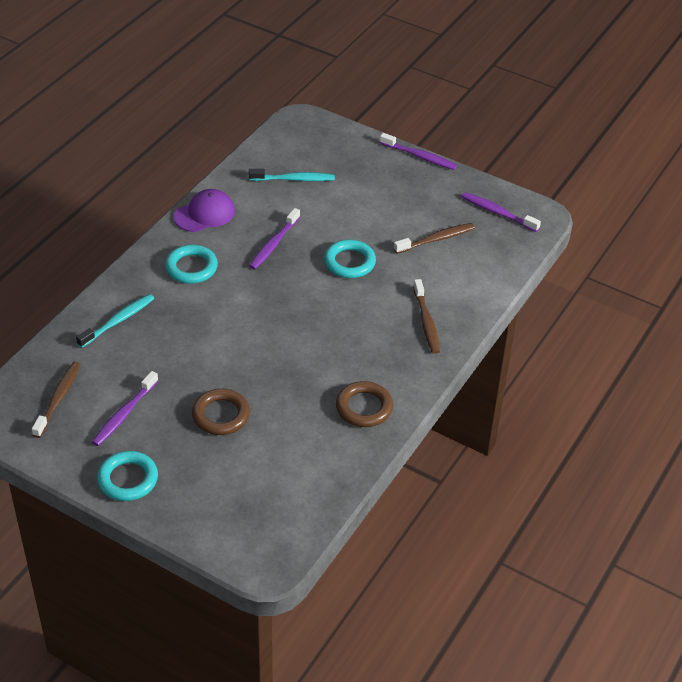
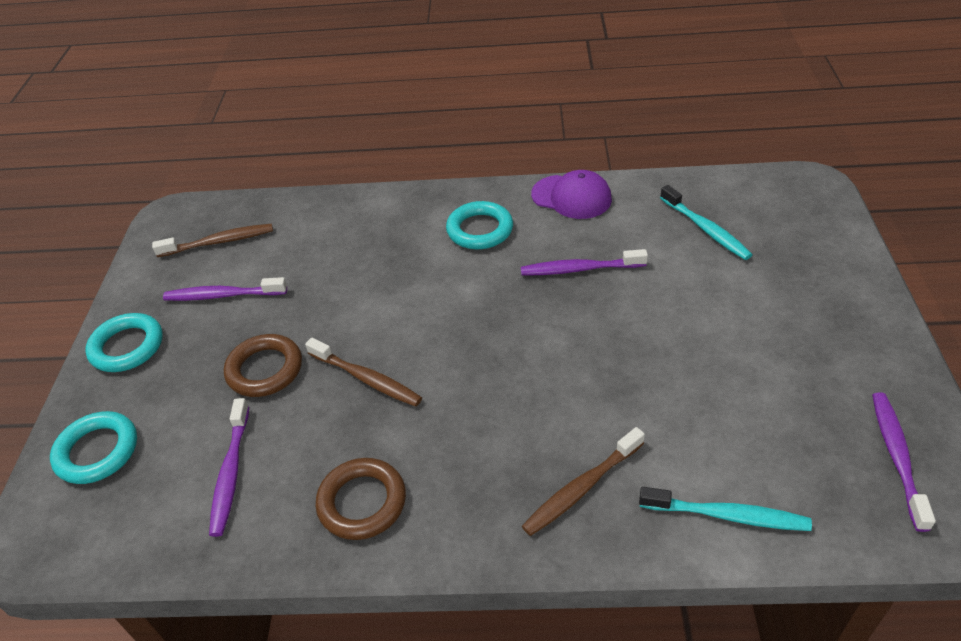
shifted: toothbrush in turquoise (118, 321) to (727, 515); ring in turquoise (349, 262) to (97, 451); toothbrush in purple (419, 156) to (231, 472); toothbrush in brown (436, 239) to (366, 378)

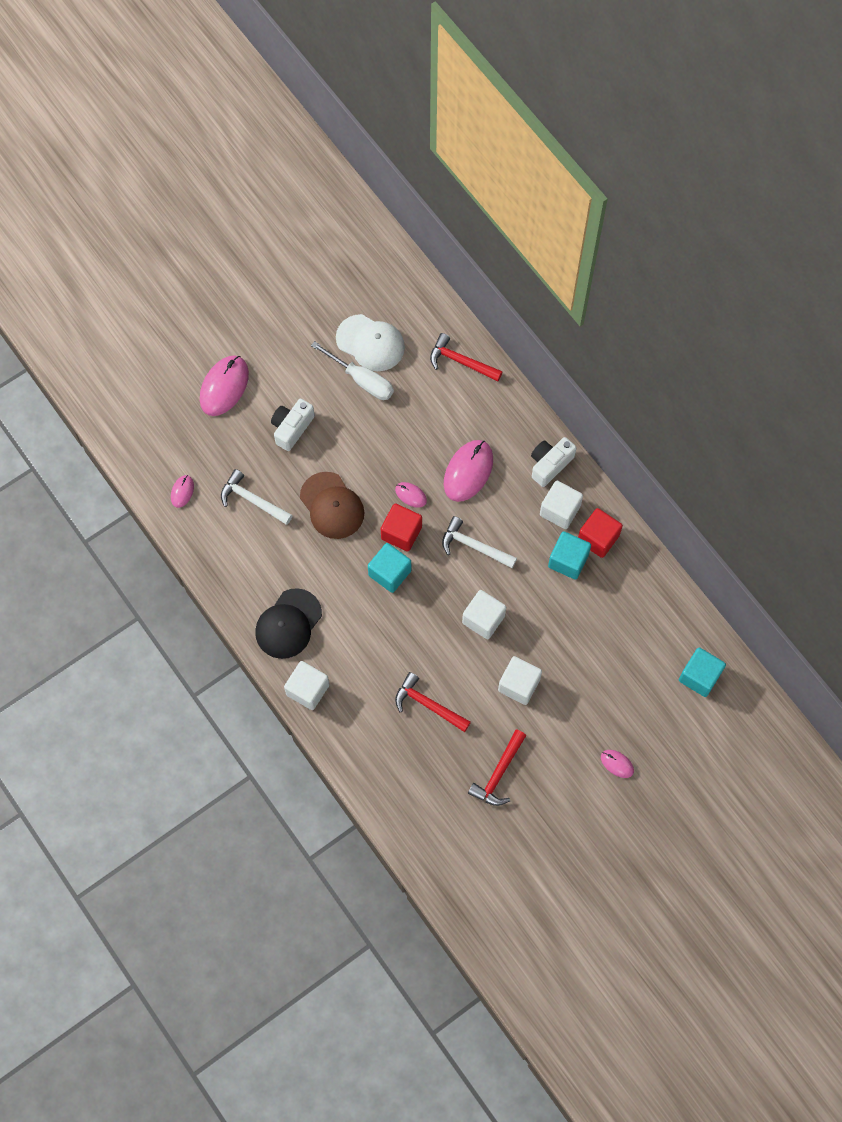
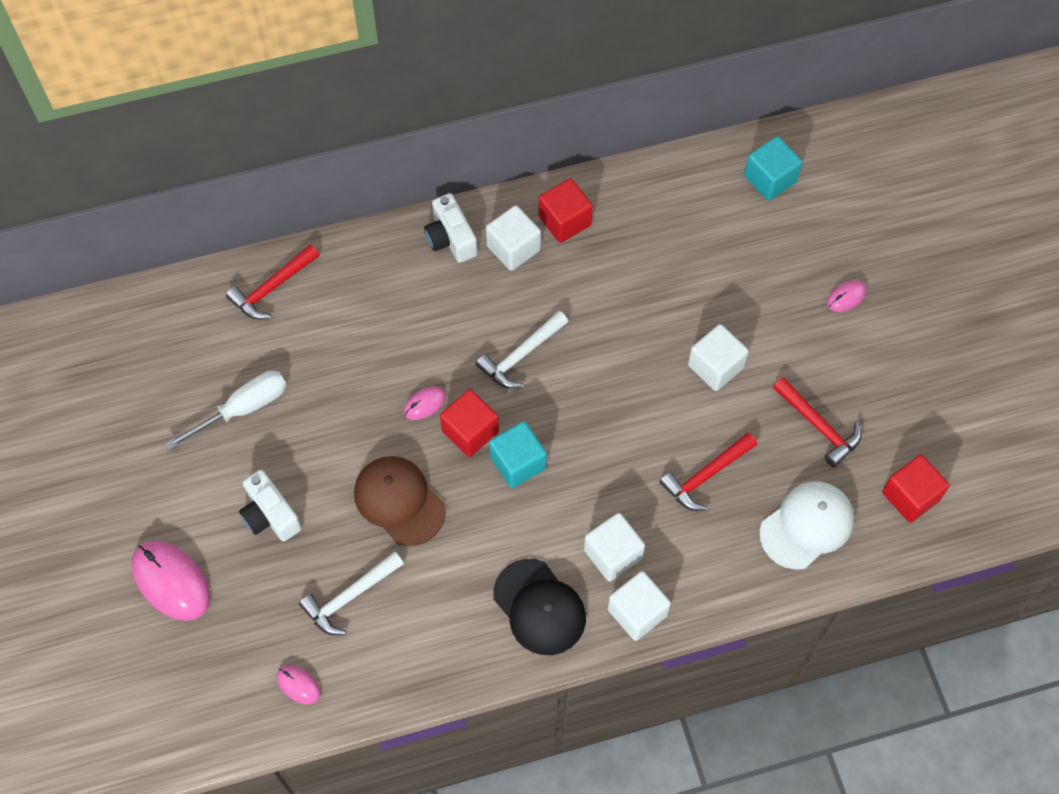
gone: mouse in pink (468, 471); cube in turquoise (568, 560)
new: cube in red (910, 496)
shifted: cap in white (370, 343) to (807, 526); cube in white (483, 619) to (613, 554)
rotated: cap in brown (332, 506) = (399, 501) 120 degrees counterclockwise

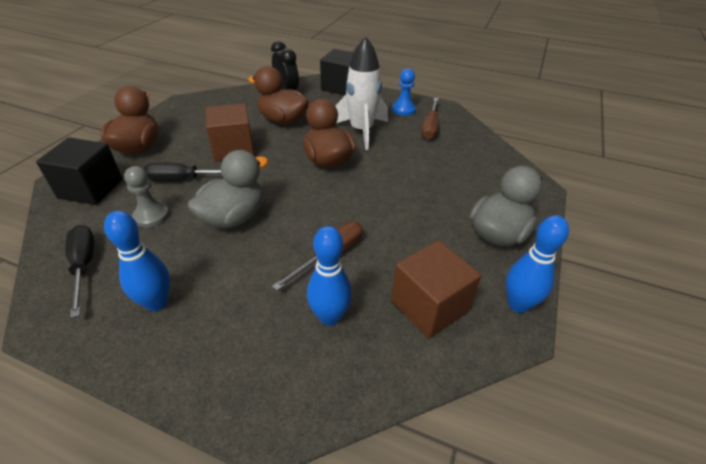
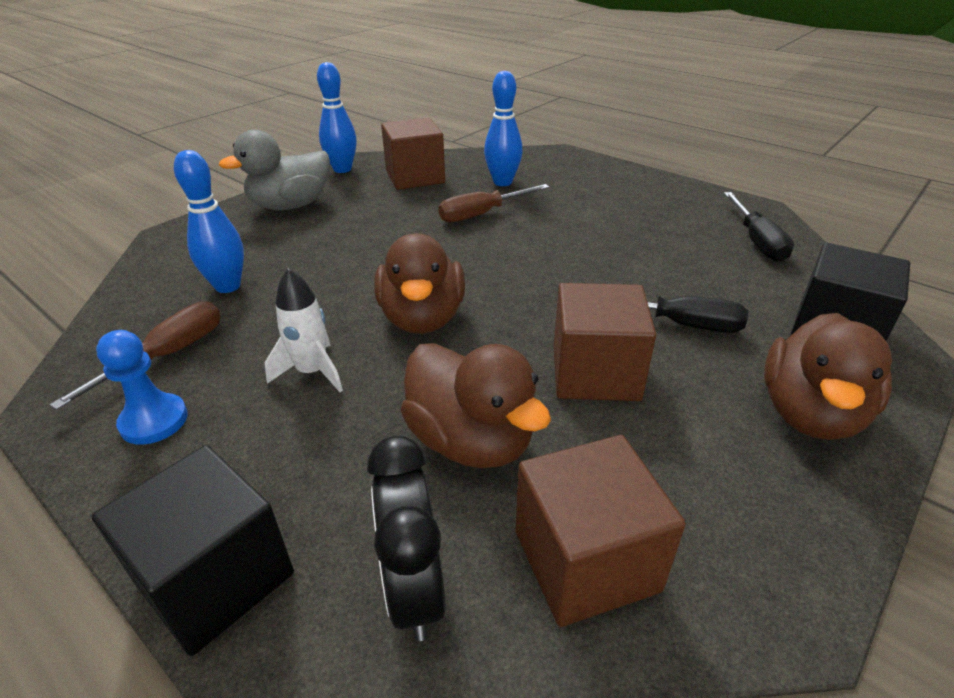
gone: pawn in grey (151, 216); duck in grey (234, 217)
new: cube in brown (586, 560)
shifted: bowling pin in blue (156, 302) to (228, 286)
scaled: rocket in white (361, 131) = (312, 372) x0.59

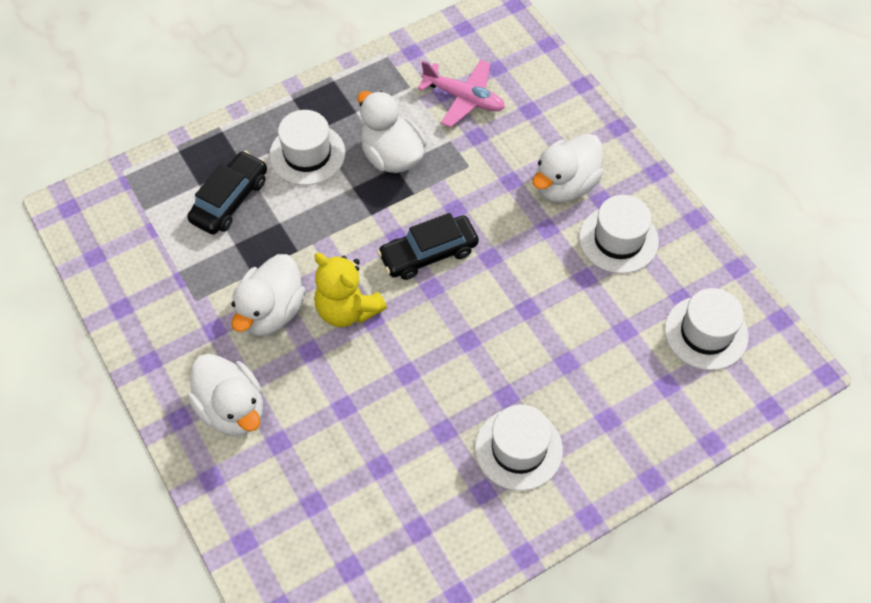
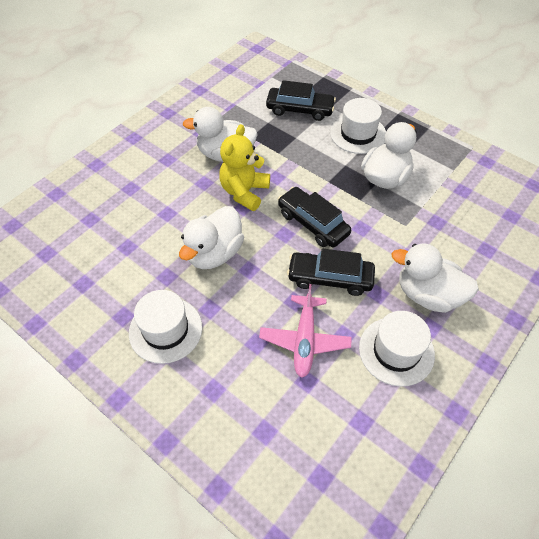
gone: hat in white (706, 333)
new: car in black (330, 278)
shifted: duck in white (232, 409) to (214, 253); plane in pink (464, 98) to (304, 340)

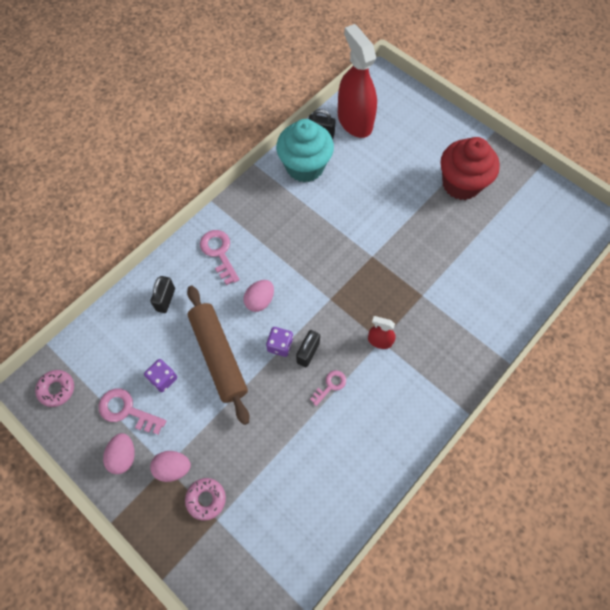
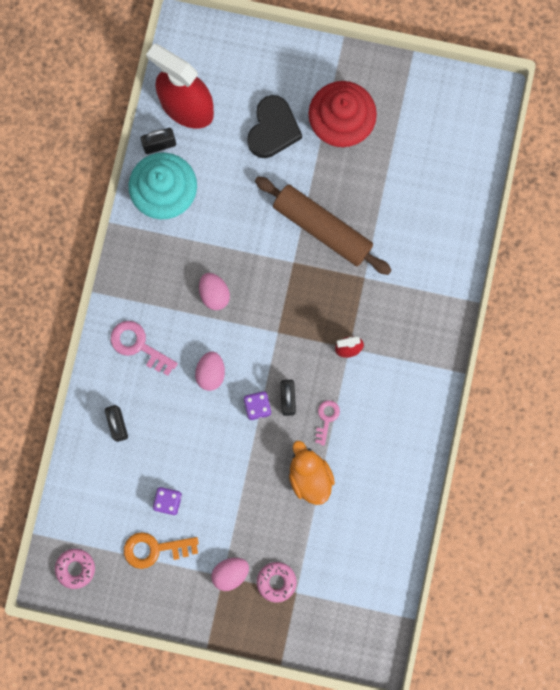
new: heart in black (273, 129); duck in orange (309, 476)
shifted: egg in pink (123, 456) to (214, 294); rolling pin in brown (219, 356) to (322, 228)
repainted: key in pink (126, 410) to key in orange (154, 549)

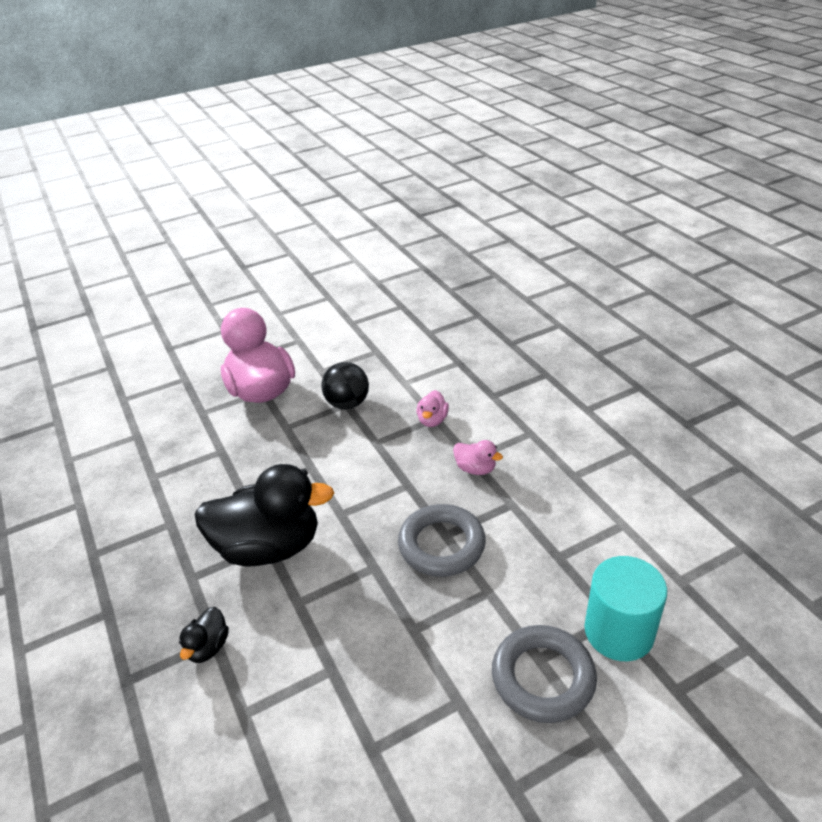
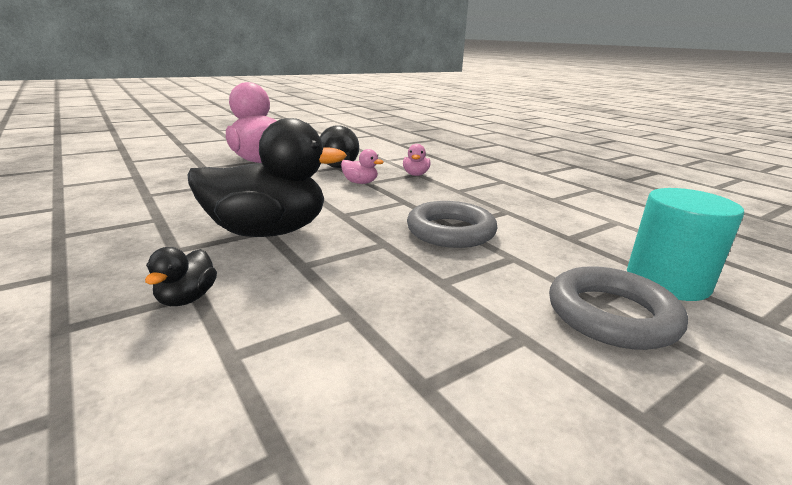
shifted: duck in pink (475, 469) to (360, 183)

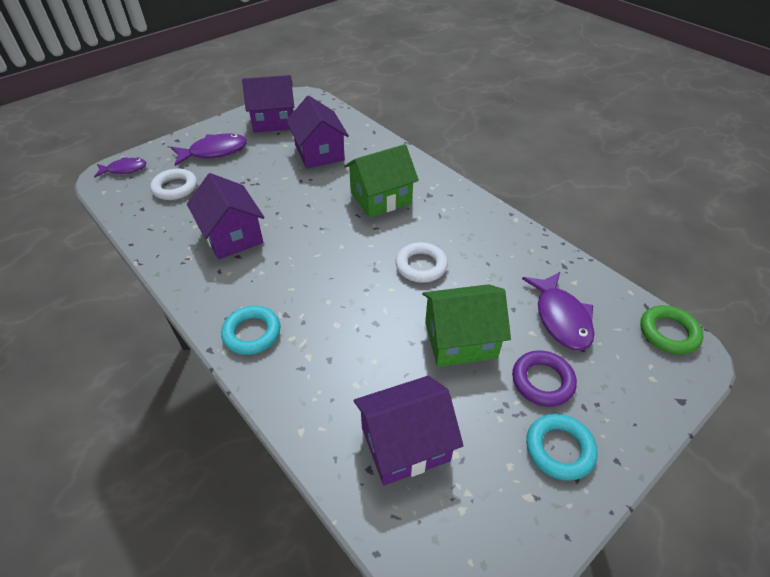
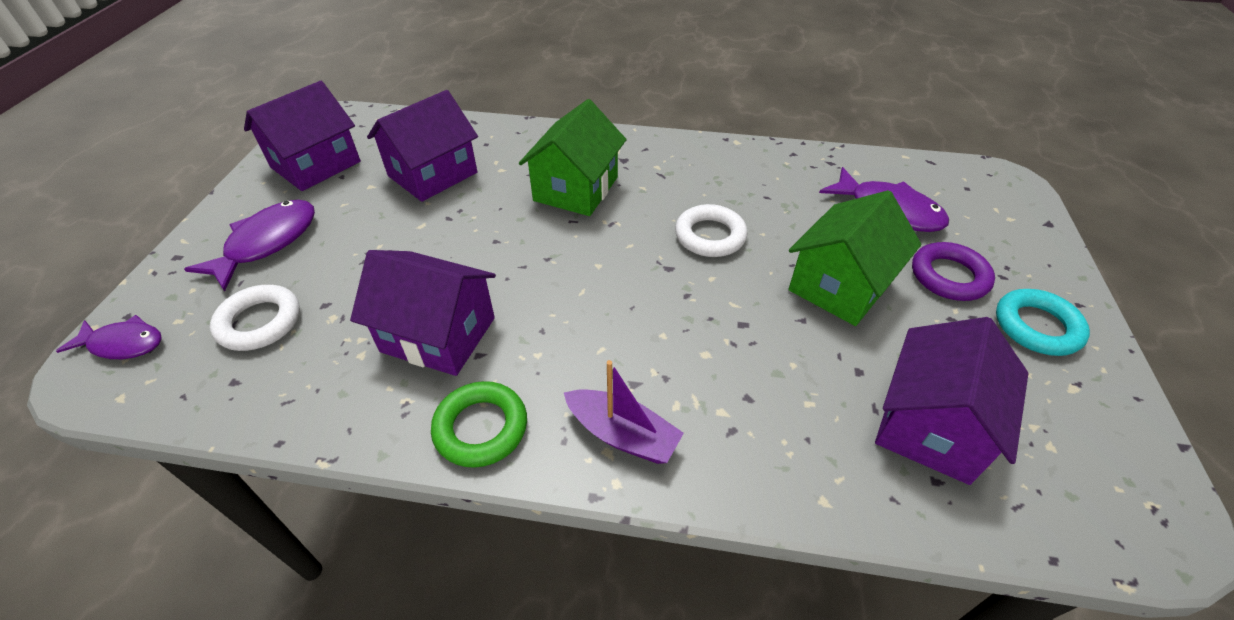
shifted: ring in green (668, 333) to (481, 428)
swapped: ring in turquoise (252, 333) to boat in purple (622, 435)
rotated: fish in purple (124, 169) = (123, 344) 60 degrees clockwise; house in purple (319, 152) = (432, 174) 75 degrees counterclockwise

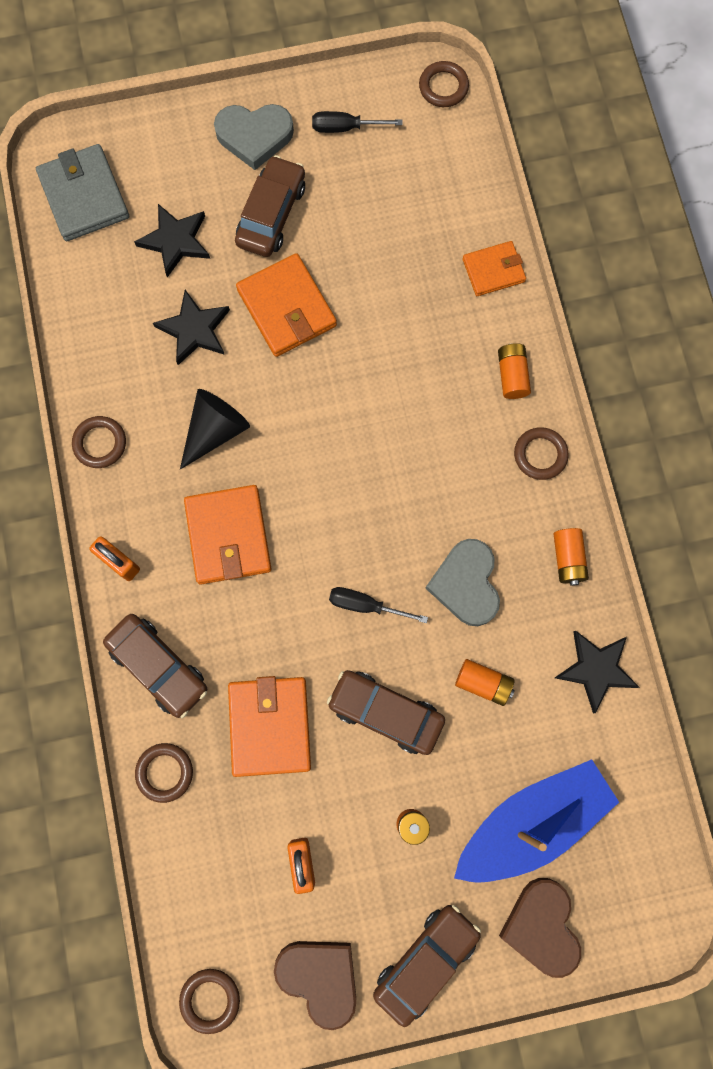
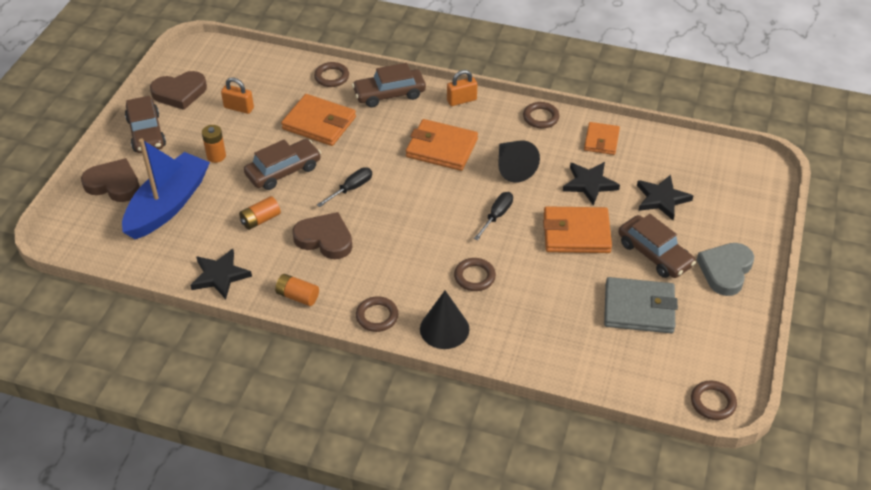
shifted: wallet in grey (84, 196) to (639, 308); ring in brown (210, 999) to (474, 277); screwdriver in black (345, 128) to (496, 216); wallet in orange (493, 270) to (601, 140)
swapped: battery in orange (512, 375) to cone in black (444, 329)
repainted: heart in grey (466, 584) to heart in brown (325, 239)
rotated: boat in blue (531, 821) = (168, 205) 150 degrees counterclockwise

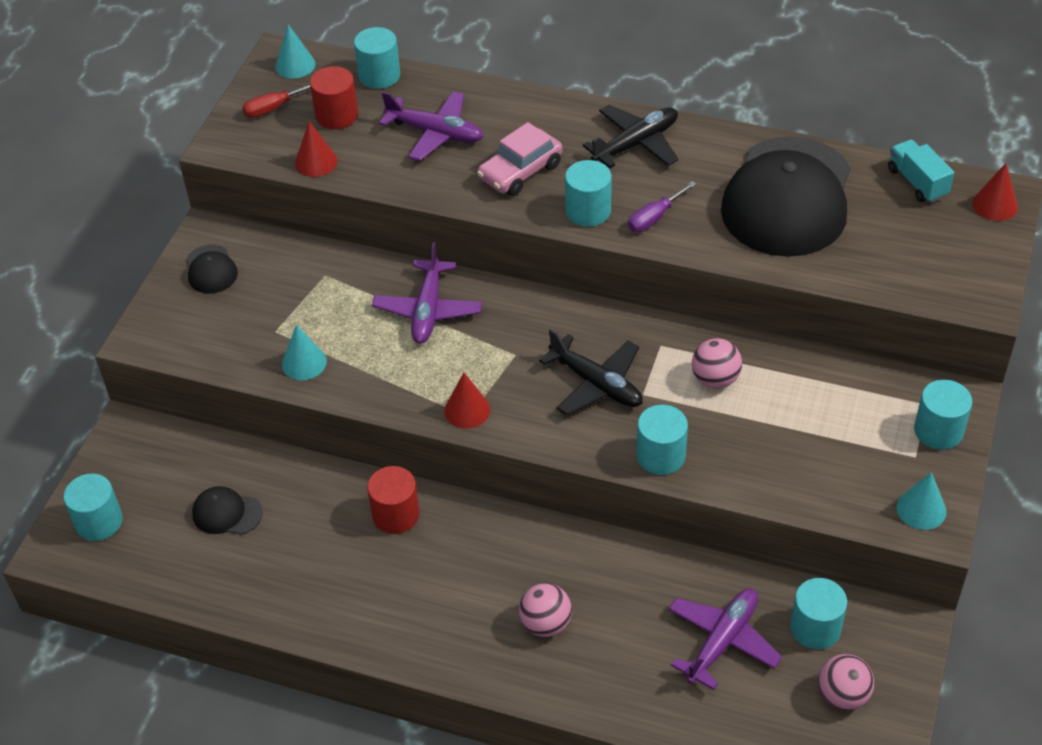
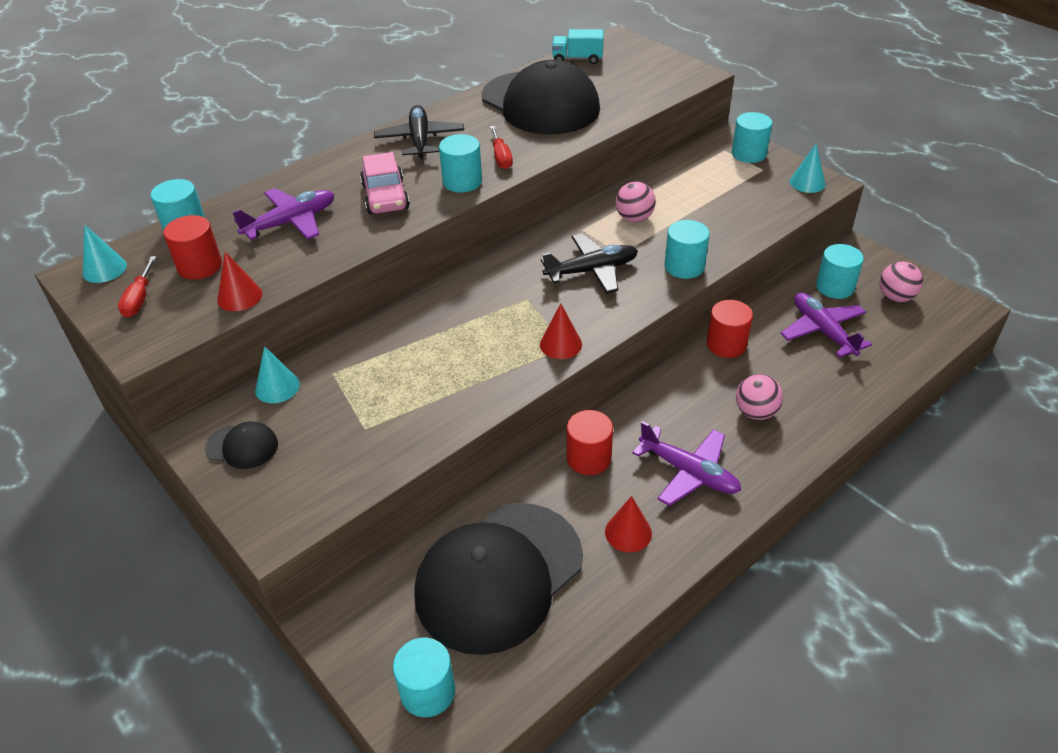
new: cylinder in red (726, 344)
shifted: cone in turquoise (304, 362) to (277, 387); plane in purple (428, 310) to (689, 472); cone in red (995, 205) to (628, 532)
repainted: screwdriver in purple (654, 217) to screwdriver in red (501, 157)
scaled: cap in black (227, 513) = (499, 576) x2.44

